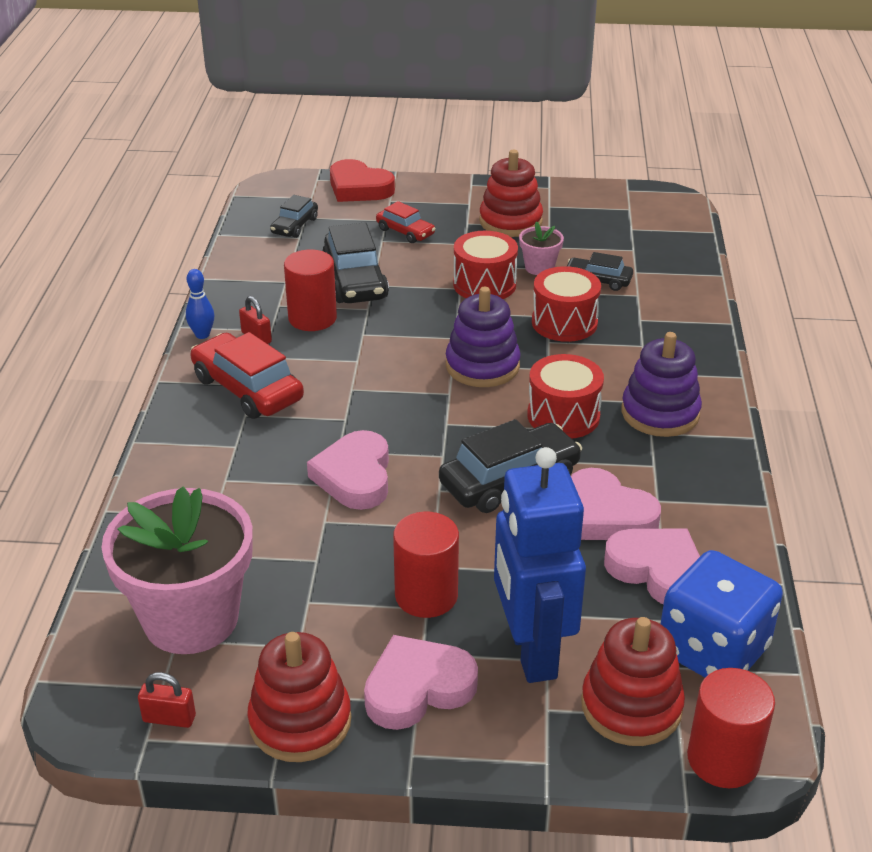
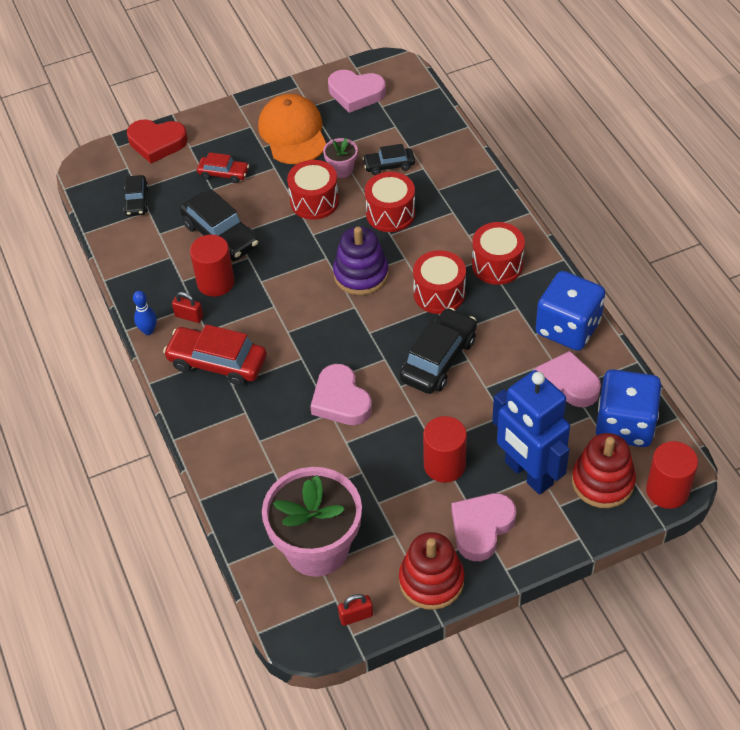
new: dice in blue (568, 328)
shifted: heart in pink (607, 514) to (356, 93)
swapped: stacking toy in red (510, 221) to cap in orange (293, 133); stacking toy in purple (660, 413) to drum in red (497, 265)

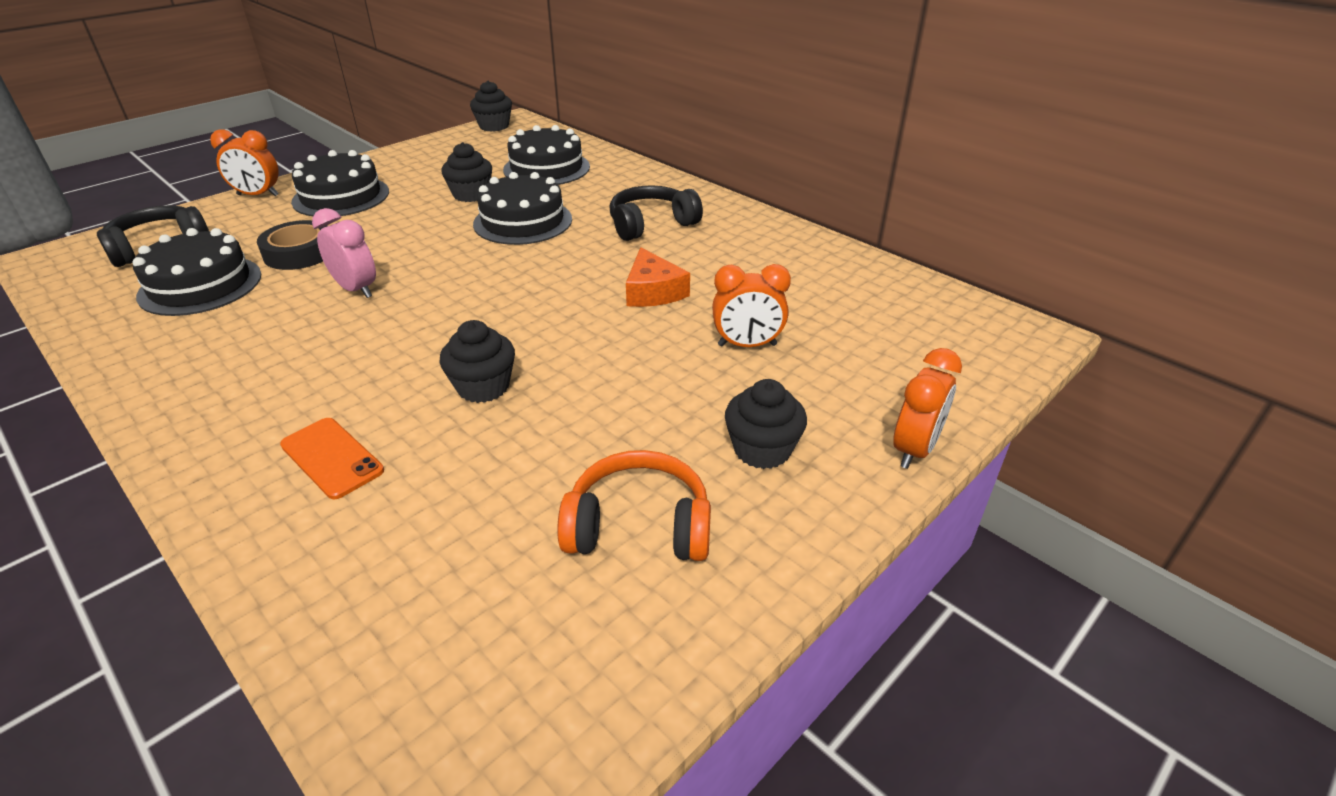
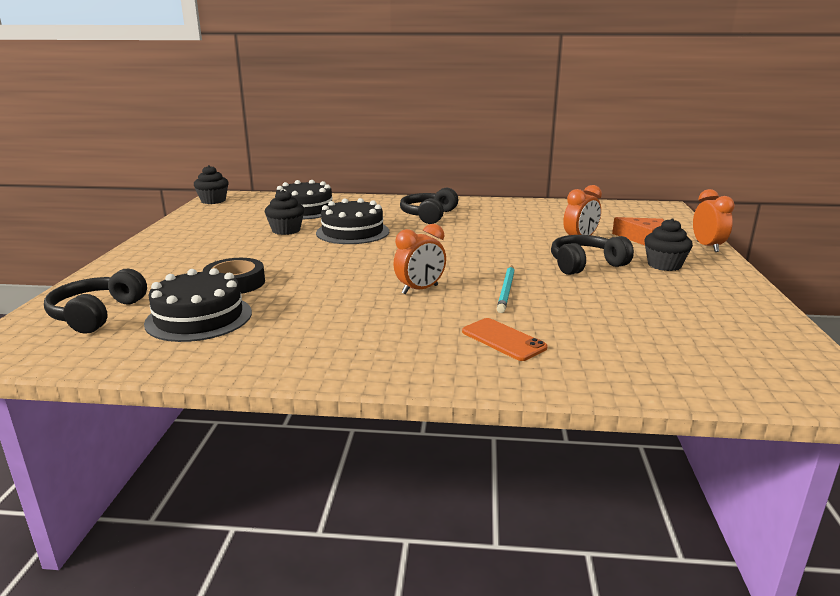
gone: cake in black (341, 196); clock in pink (356, 289); headphones in orange (639, 526)
new: headphones in black (585, 265)
shifted: clock in orange (258, 195) to (420, 290); cheese in orange (653, 291) to (642, 239)
swapped: cupcake in black (483, 387) to pencil in turquoise (506, 290)
rotated: phone in orange (332, 458) = (503, 340) 45 degrees clockwise

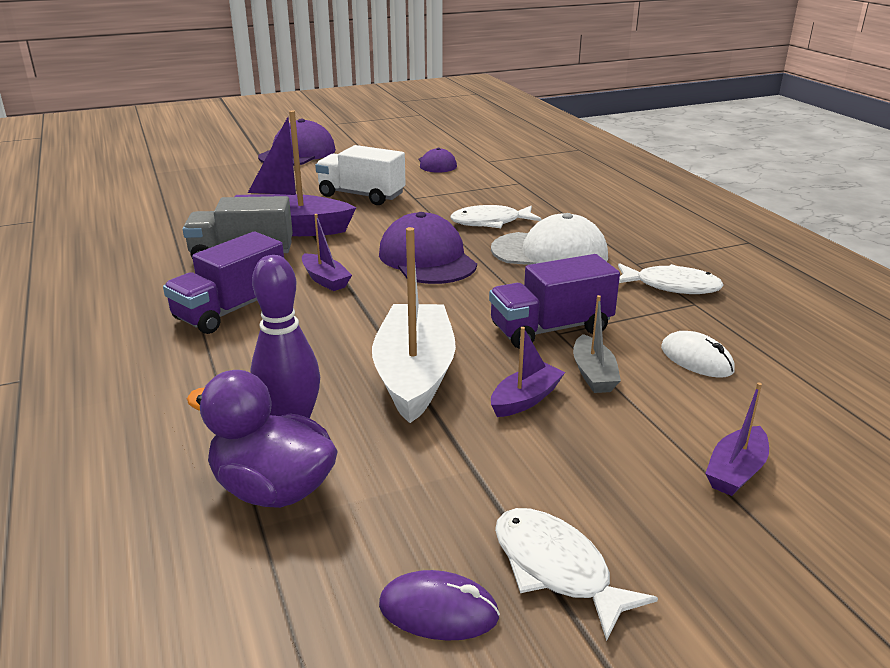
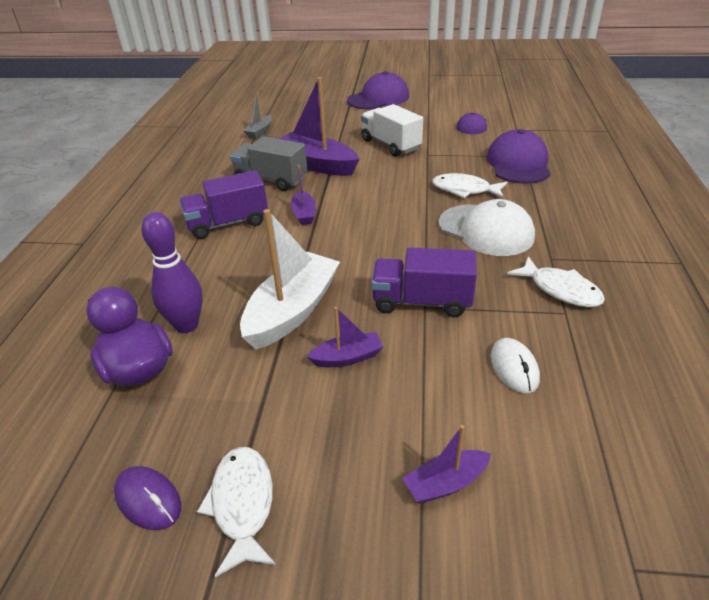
shifted: cap in purple (427, 259) to (518, 164); boat in grey (593, 374) to (260, 132)

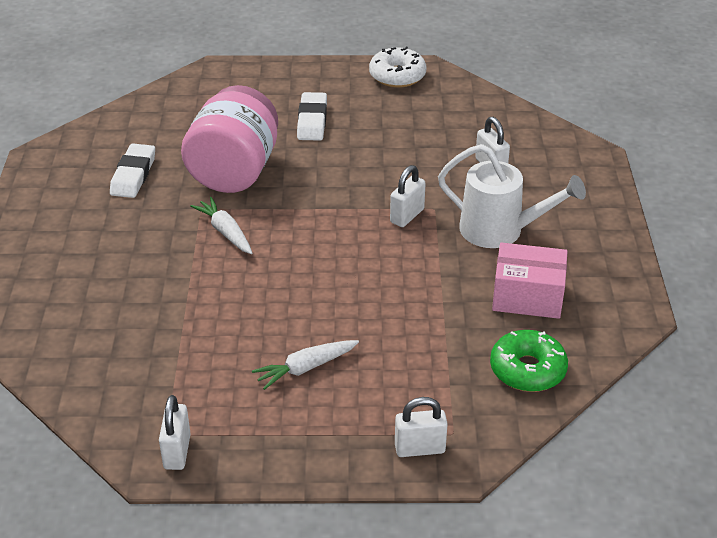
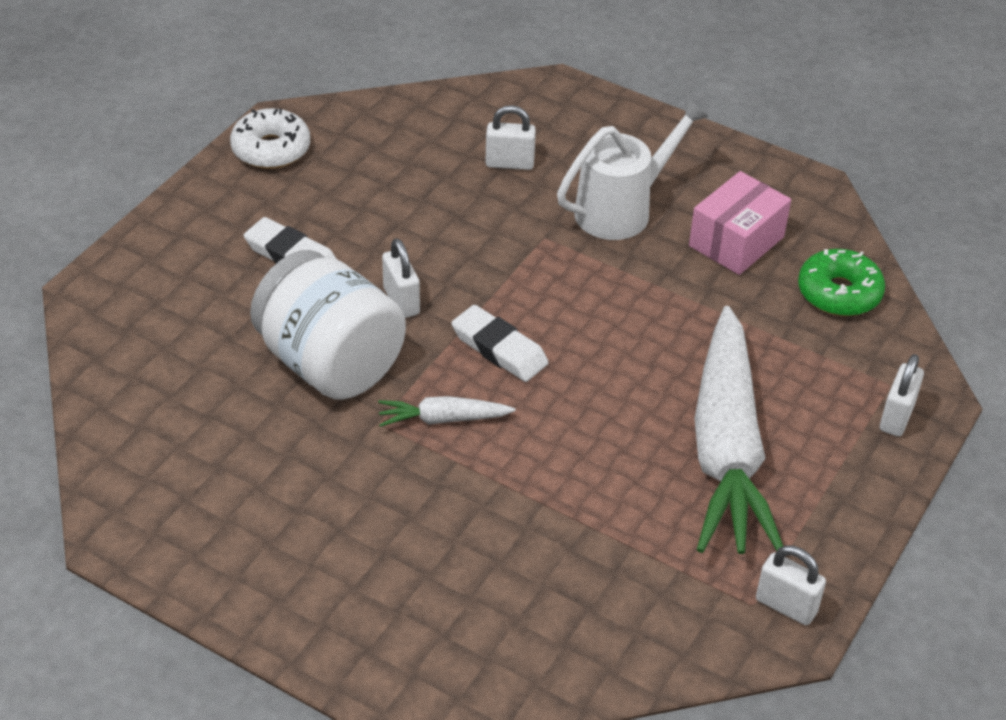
shifted: eraser in white (133, 175) to (499, 348); padlock in white (407, 216) to (401, 301)
repainted: jar in pink (234, 171) to jar in white (330, 363)
scaled: carrot in white (306, 368) = (727, 449) x2.36

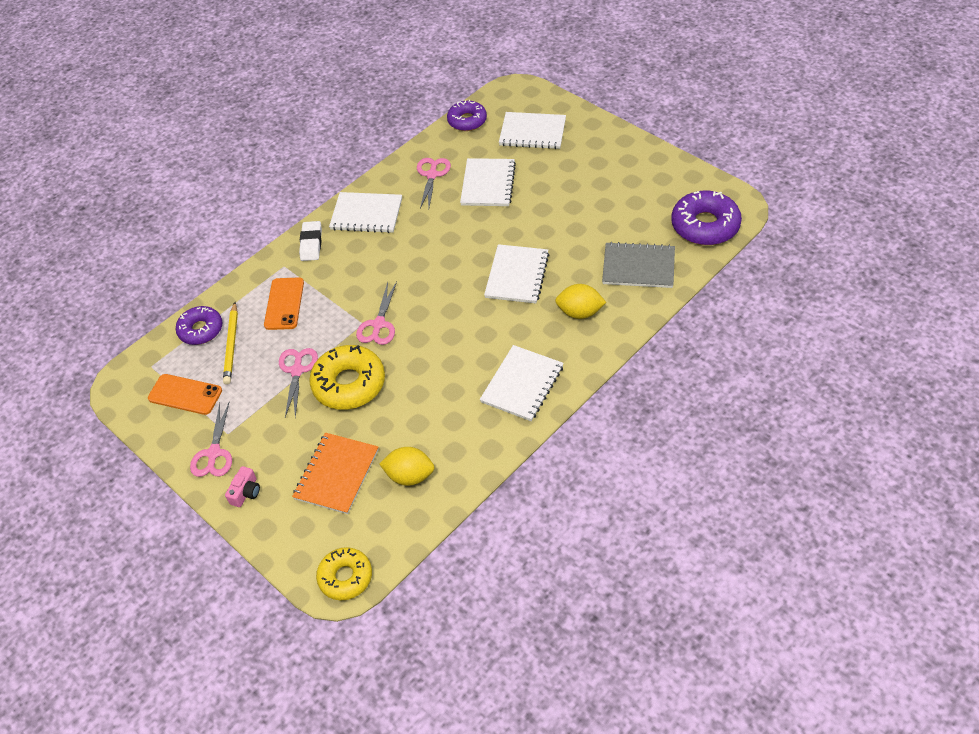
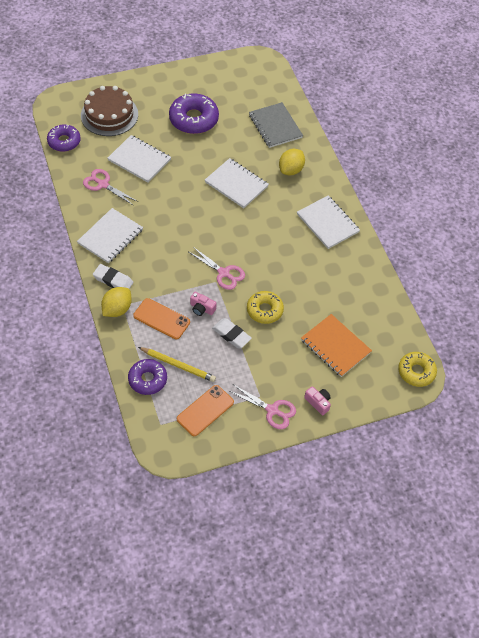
new: camera in pink (202, 308)
shifted: lemon in yellow (410, 476) to (117, 309); donut in purple (705, 225) to (193, 119)
swapped: scissors in pink (297, 370) to eraser in white (231, 335); notebook in white (532, 132) to cake in brown (109, 115)
rotated: notebook in grey (638, 267) = (275, 126) 60 degrees counterclockwise
scaled: donut in yellow (349, 384) = (264, 310) x0.65

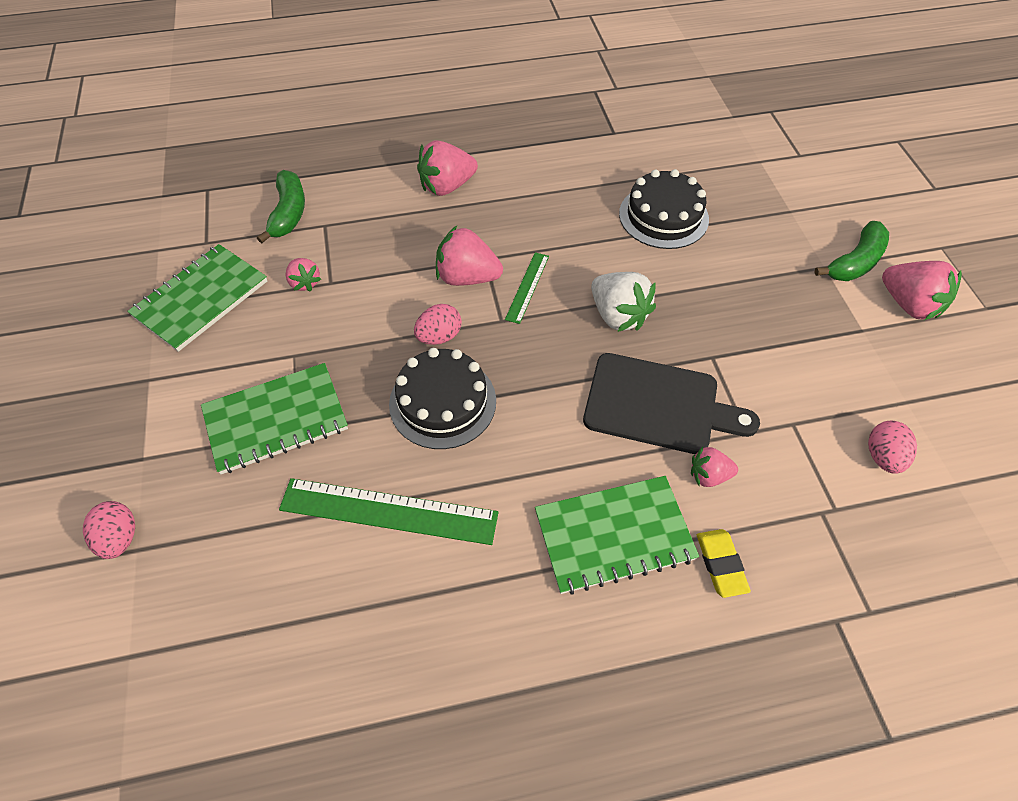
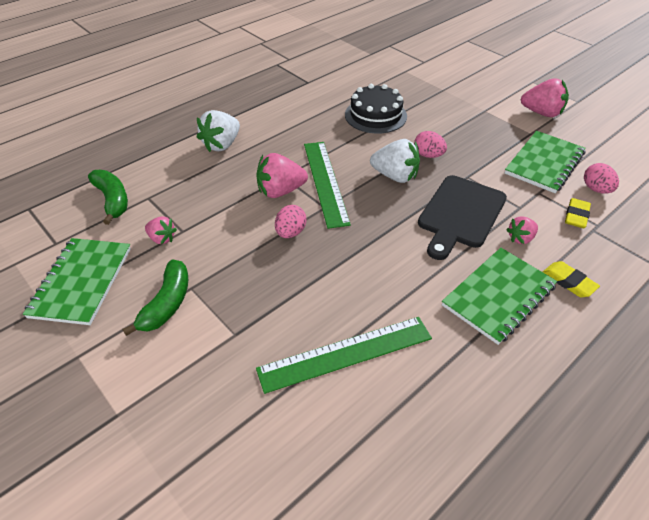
gone: cake in black (442, 402)
new: eraser in yellow (576, 216)
shifted: egg in pink (120, 538) to (428, 155); notebook in green (276, 419) to (544, 163); banana in green (855, 262) to (167, 303)
repainted: strawberry in pink (447, 186) to strawberry in white (222, 145)
rotated: cutting board in black (658, 405) = (460, 214) 135 degrees clockwise
scaled: ruler in green (527, 287) = (325, 182) x1.88

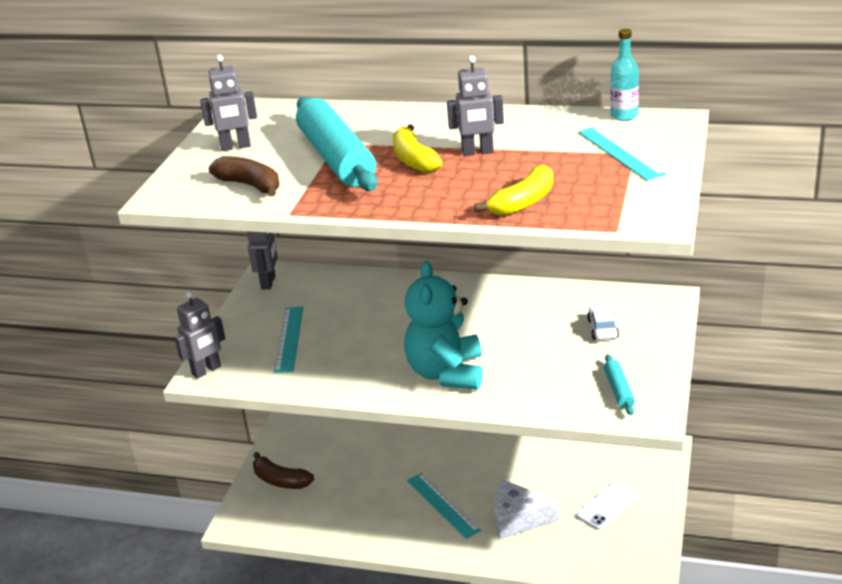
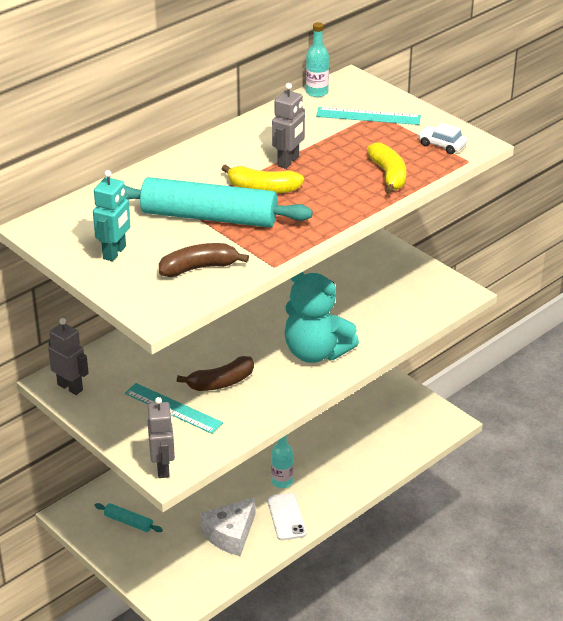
shifted: banana in brown (280, 480) to (221, 383); cheese in white (518, 519) to (230, 534); phone in white (607, 506) to (286, 517); car in white (602, 329) to (442, 145); rolling pin in turquoise (618, 390) to (128, 522)
swapped: ruler in turquoise (443, 505) to bottle in turquoise (282, 481)
repainted: robot in grey (236, 147) to robot in turquoise (115, 252)

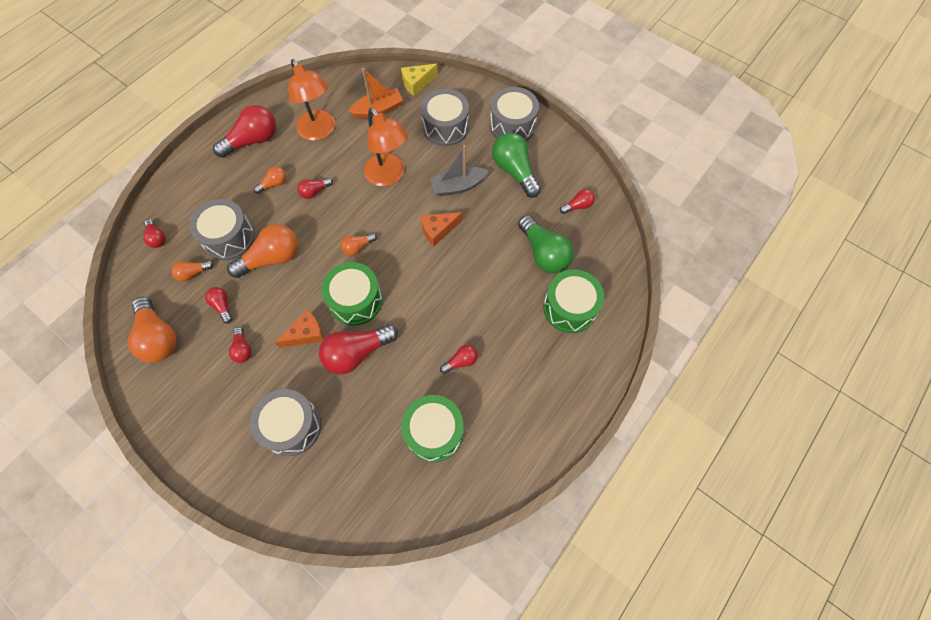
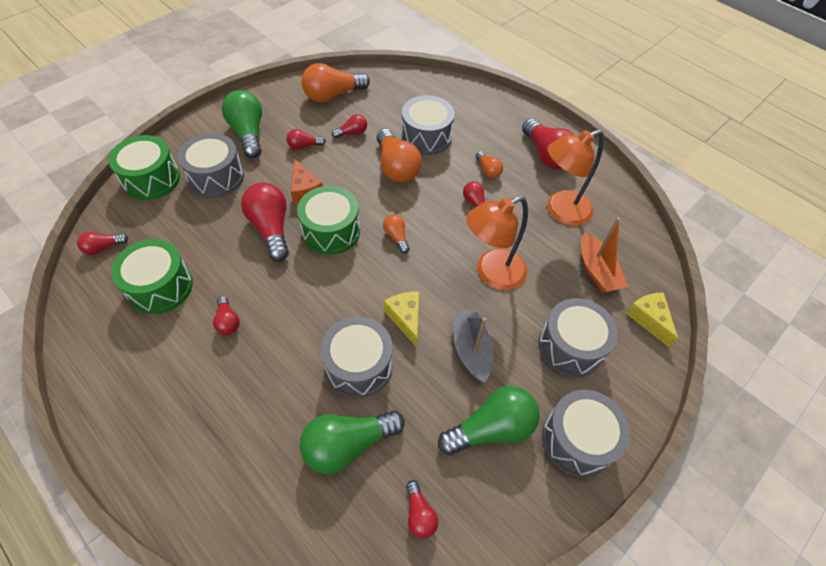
gone: light bulb in orange (193, 273)
new: light bulb in green (248, 133); drum in grey (359, 365)
shifted: light bulb in red (157, 238) to (103, 247); drum in green (570, 308) to (151, 179)
repainted: cheese in orange (438, 230) to cheese in yellow (405, 318)

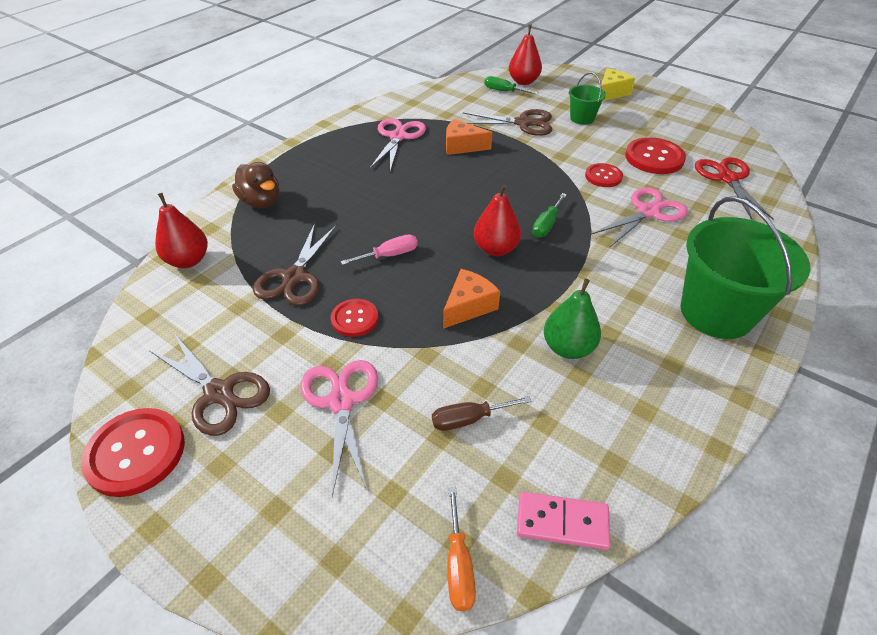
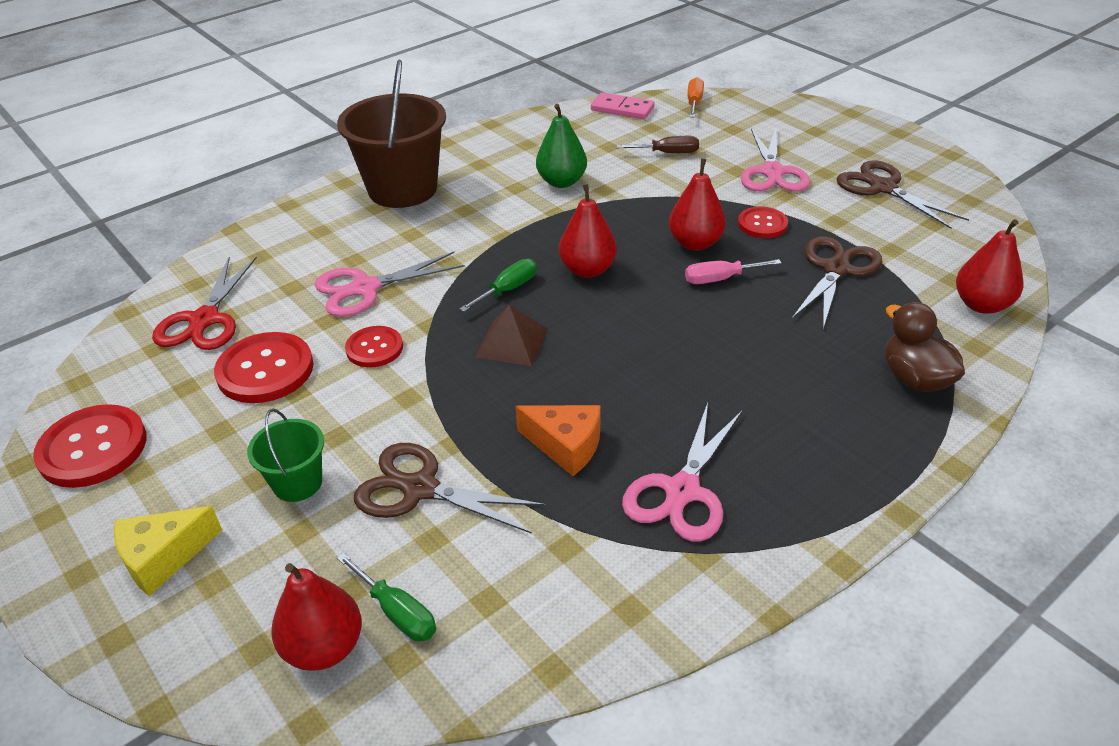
gone: cheese in orange (468, 306)
new: pyramid in brown (512, 342); pear in red (695, 243)
shifted: button in red (136, 453) to (93, 448)
repainted: bucket in green (716, 312) to bucket in brown (402, 189)

